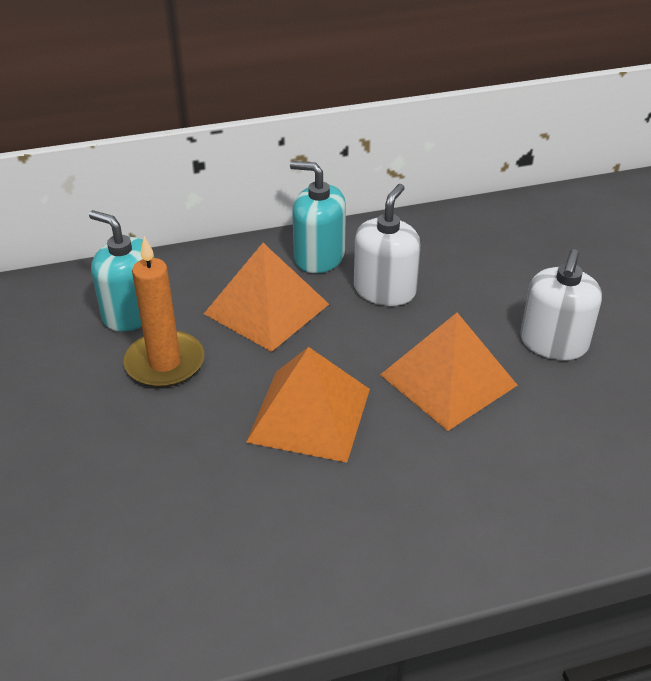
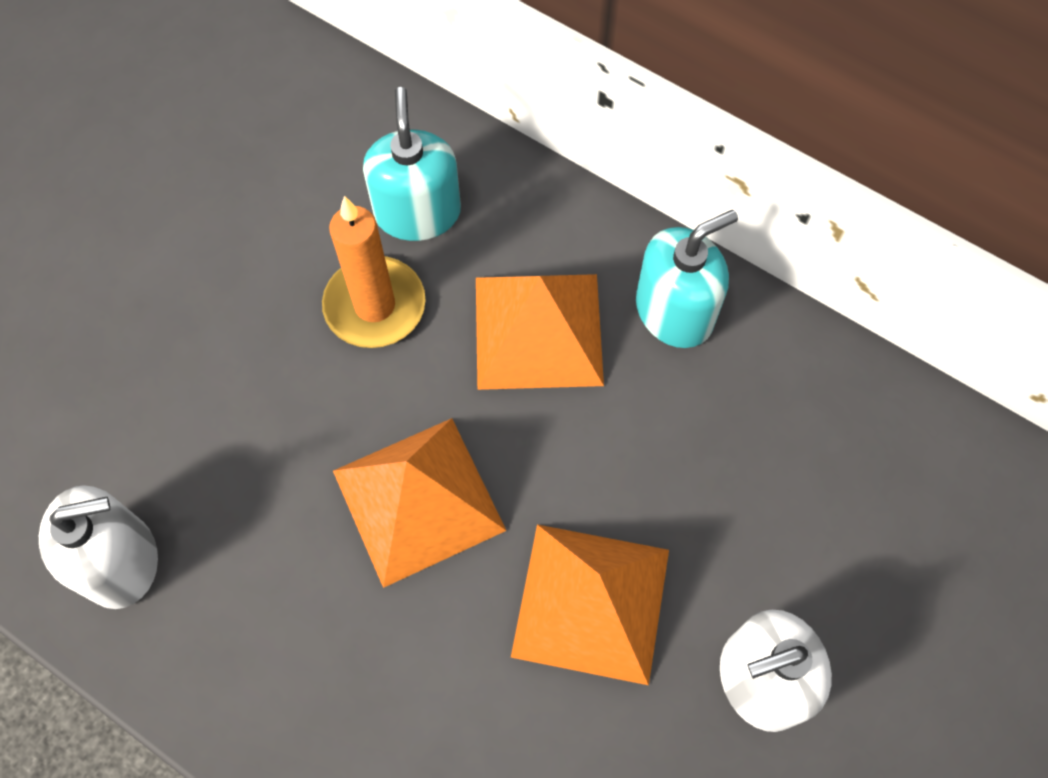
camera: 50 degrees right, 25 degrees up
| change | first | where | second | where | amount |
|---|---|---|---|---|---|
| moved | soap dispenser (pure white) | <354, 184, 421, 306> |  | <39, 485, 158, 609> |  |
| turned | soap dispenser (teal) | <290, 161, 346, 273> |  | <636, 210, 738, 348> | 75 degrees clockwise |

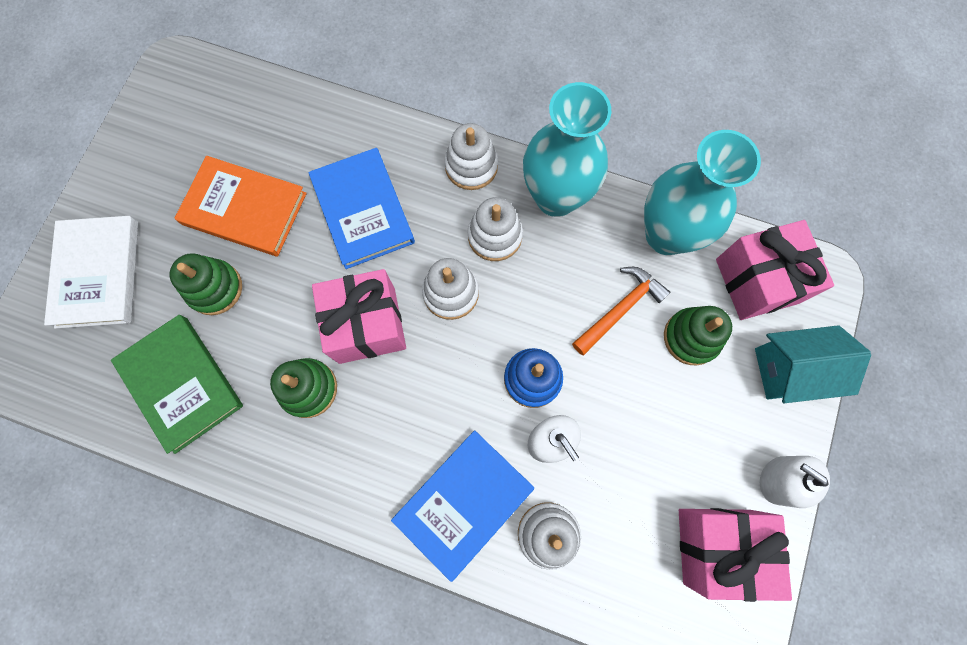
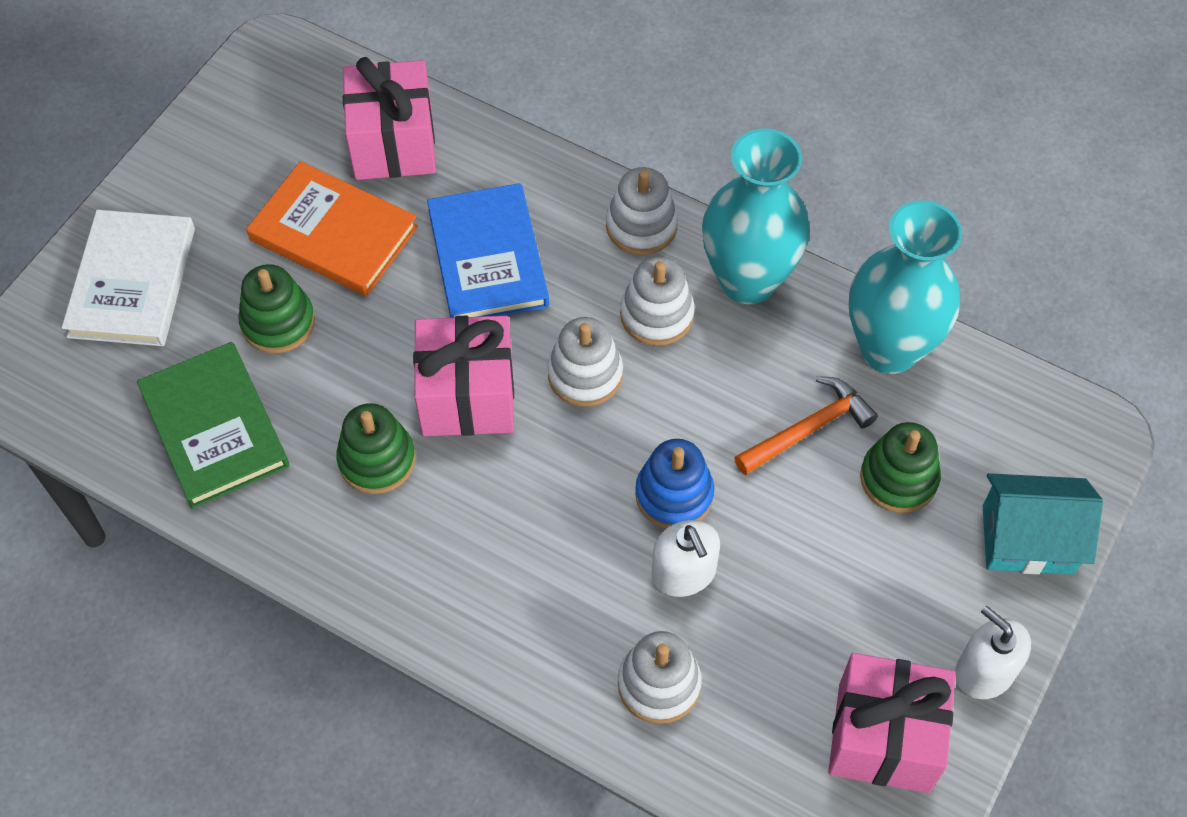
camera: 10 degrees right, 15 degrees down
| change | first | where | second | where | amount |
|---|---|---|---|---|---|
| removed | hardcover (cobalt) | <391, 430, 534, 582> |  |  |  |
| moved | gift (rose-pink) | <716, 220, 834, 320> |  | <343, 57, 436, 180> |  |

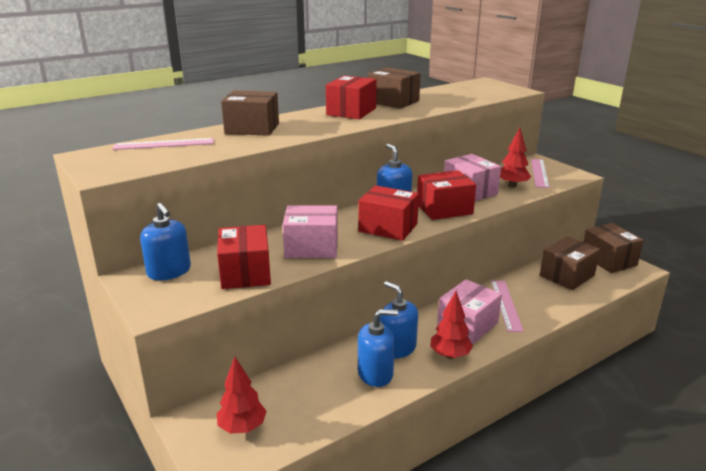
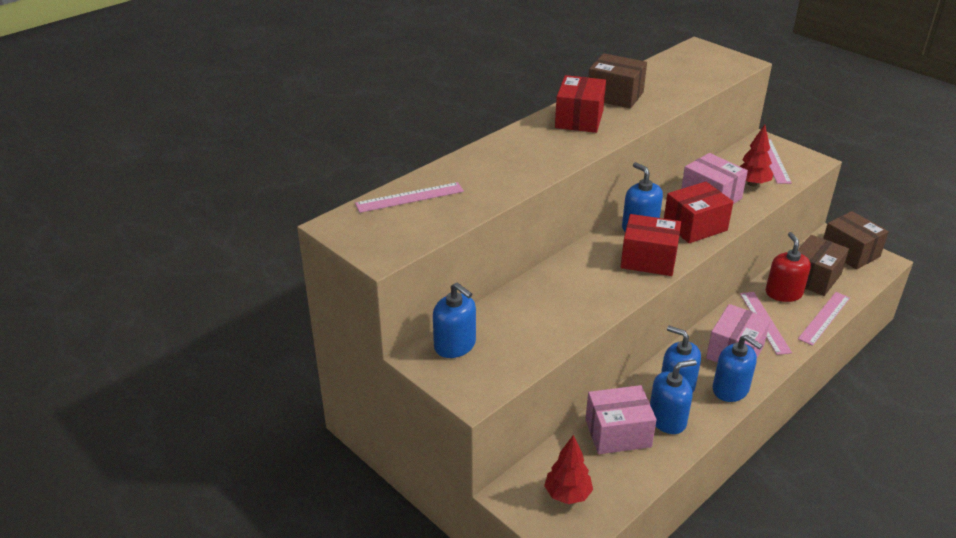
camera: 10 degrees left, 10 degrees up
| change | first | where | second | where | amount |
|---|---|---|---|---|---|
| removed | package (crimson) | <217, 225, 271, 289> |  |  |  |
| removed | package (brown) | <221, 91, 279, 136> |  |  |  |
| added |  |  | soap dispenser (crimson) | <766, 232, 811, 302> |  |
| added |  |  | ruler (rose-pink) | <798, 292, 850, 346> |  |
| moved | package (rose-pink) | <282, 205, 338, 258> |  | <585, 385, 657, 454> |  |
| replaced | toy tree (crimson) | <430, 291, 473, 359> | soap dispenser (cobalt) | <713, 335, 763, 402> |  |

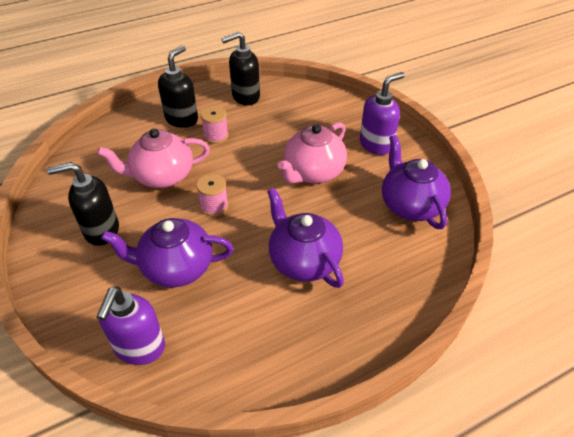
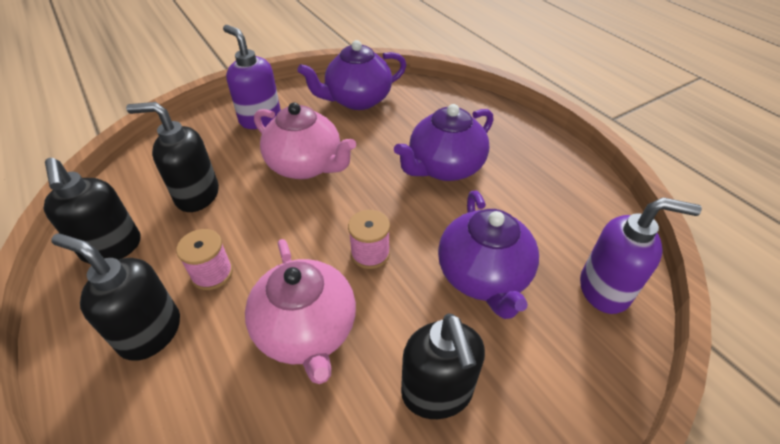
camera: 95 degrees left, 0 degrees up
| change | first | where | second | where | amount |
|---|---|---|---|---|---|
| added |  |  | soap dispenser (black) | <126, 102, 219, 212> |  |

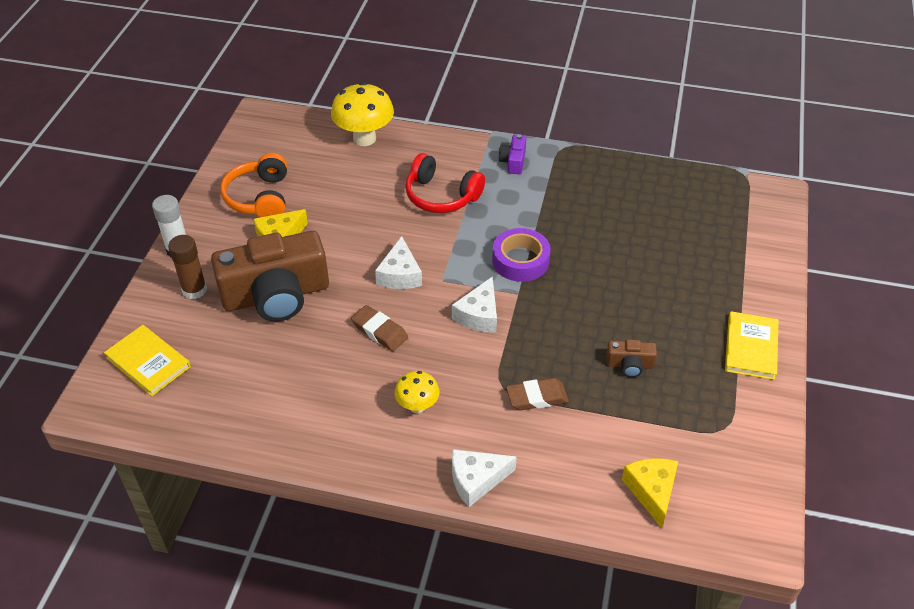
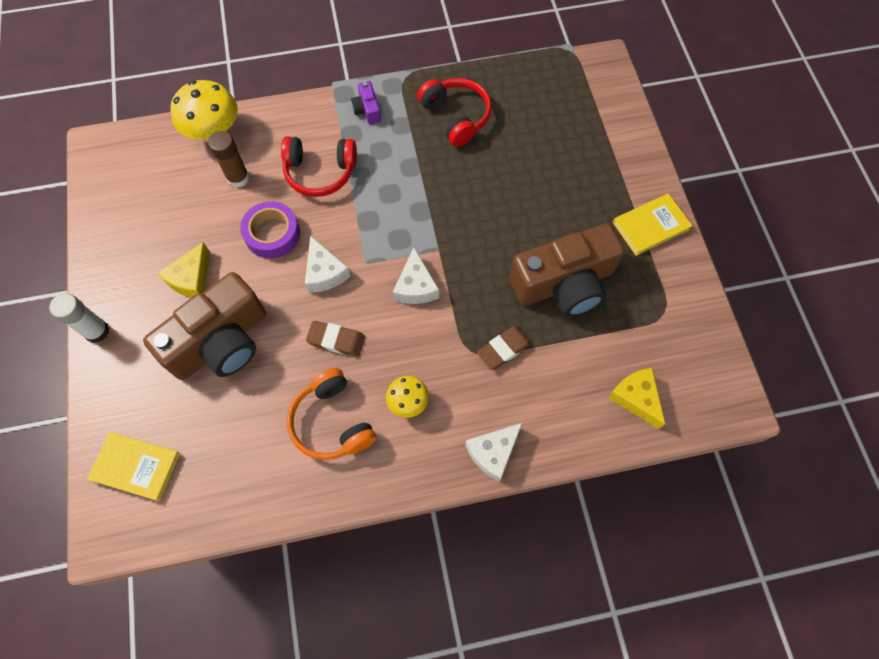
camera: 25 degrees left, 20 degrees up
| change | first | where | second | where | amount |
|---|---|---|---|---|---|
| added |  |  | headset (crimson) | <417, 78, 492, 147> |  |
| moved | stick of glue (brown) | <168, 235, 207, 299> |  | <208, 131, 249, 187> |  |
| moved | headset (orange) | <220, 153, 287, 218> |  | <287, 368, 376, 460> |  |
| moved | sticky tape (violet) | <492, 228, 550, 282> |  | <240, 201, 300, 259> |  |
| turned | hardcover (bright yellow) | <725, 311, 779, 380> |  | <613, 193, 692, 256> | 75 degrees clockwise |
| resized | photo camera (brown) | <606, 339, 657, 377> |  | <509, 223, 625, 317> | x2.40 |

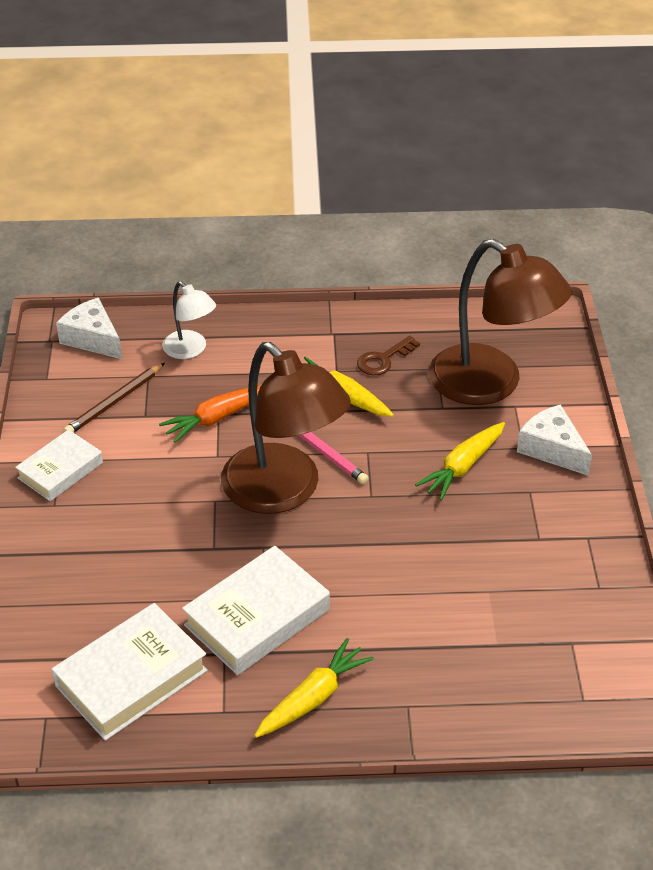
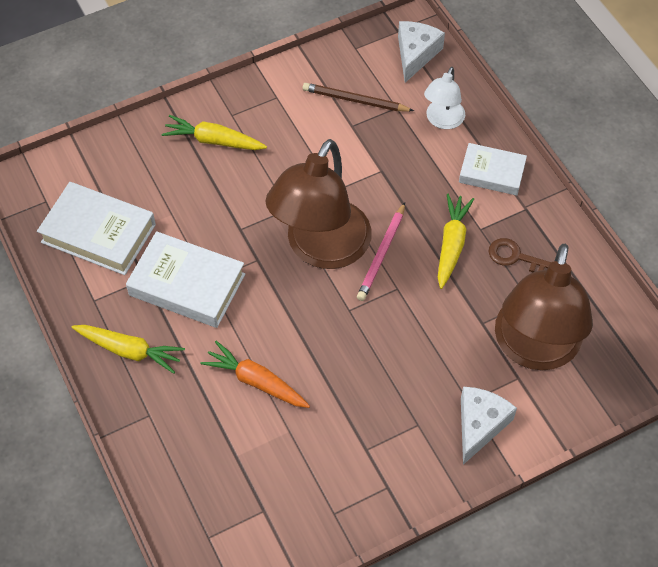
camera: 65 degrees right, 15 degrees up
| change | first | where | second | where | amount |
|---|---|---|---|---|---|
| moved | hardcover (pure white) | <15, 429, 103, 501> |  | <459, 143, 527, 195> |  |
| moved | carrot (orange) | <159, 385, 261, 443> |  | <200, 341, 310, 408> |  |
| moved | carrot (bright yellow) | <415, 422, 505, 501> |  | <161, 115, 267, 150> |  |

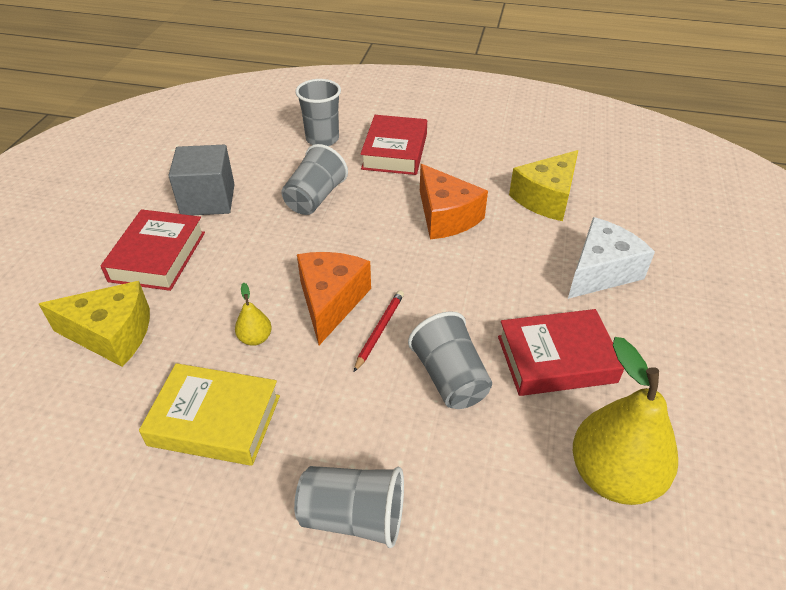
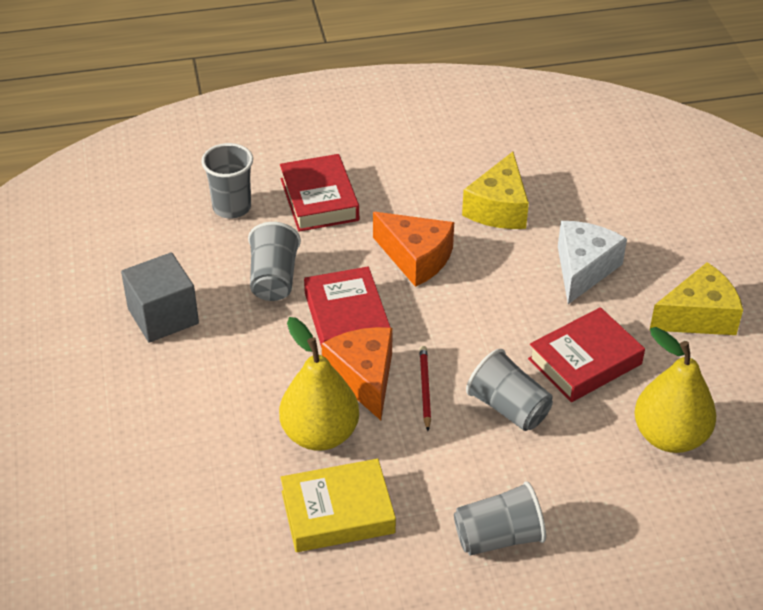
camera: 25 degrees left, 0 degrees up
| change | first | where | second | where | amount |
|---|---|---|---|---|---|
| moved | cheese (bright yellow) | <39, 281, 150, 367> |  | <649, 262, 743, 335> |  |
| moved | hardcover (crimson) | <101, 209, 205, 291> |  | <304, 267, 391, 348> |  |
| resized | toy pear (bright yellow) | <235, 283, 272, 346> |  | <279, 317, 359, 451> | x2.27 |

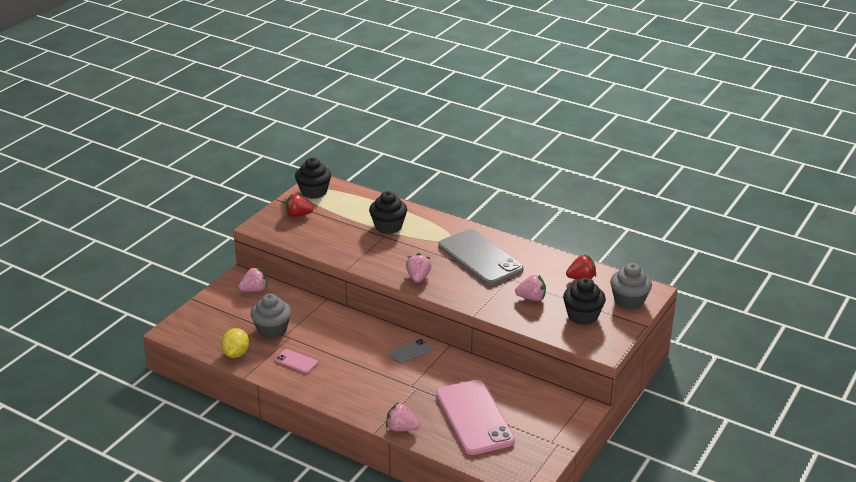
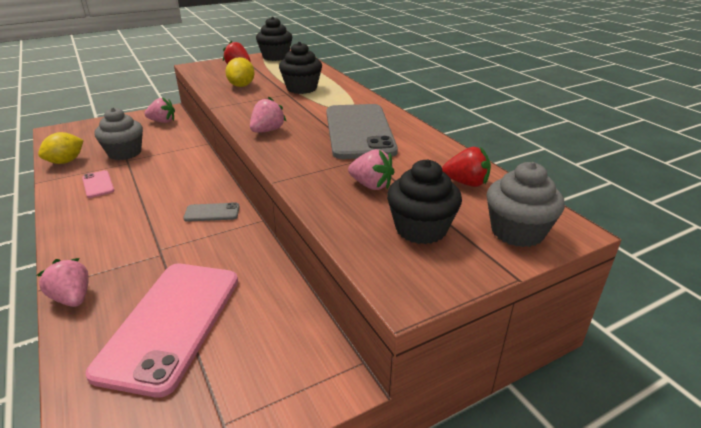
camera: 30 degrees right, 0 degrees up
| change | first | where | second | where | amount |
|---|---|---|---|---|---|
| added |  |  | citrus fruit (bright yellow) | <225, 57, 255, 87> |  |

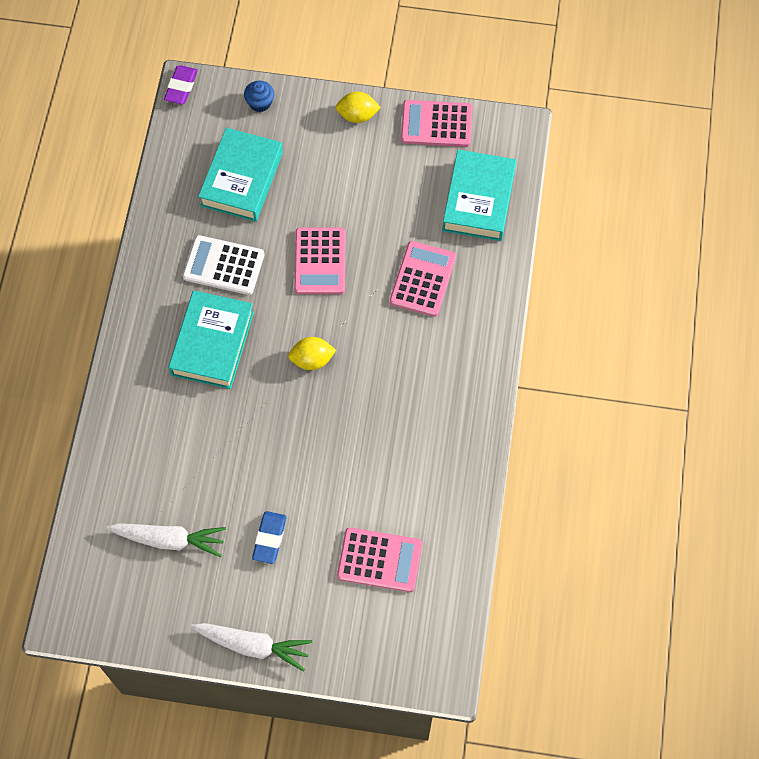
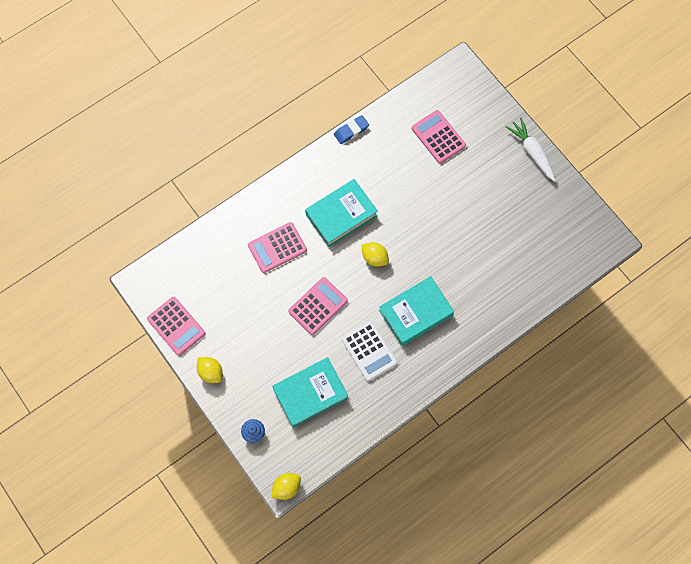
camera: 135 degrees left, 5 degrees up
| change | first | where | second | where | amount |
|---|---|---|---|---|---|
| removed | carrot (pure white) | <106, 523, 226, 557> |  |  |  |
| moved | gum eraser (cobalt) | <252, 511, 286, 564> |  | <334, 115, 369, 144> |  |
| moved | hardcover (teal) | <442, 150, 516, 241> |  | <305, 179, 378, 247> |  |
| replaced | gum eraser (violet) | <164, 65, 198, 104> | citrus fruit (bright yellow) | <271, 473, 301, 500> |  |

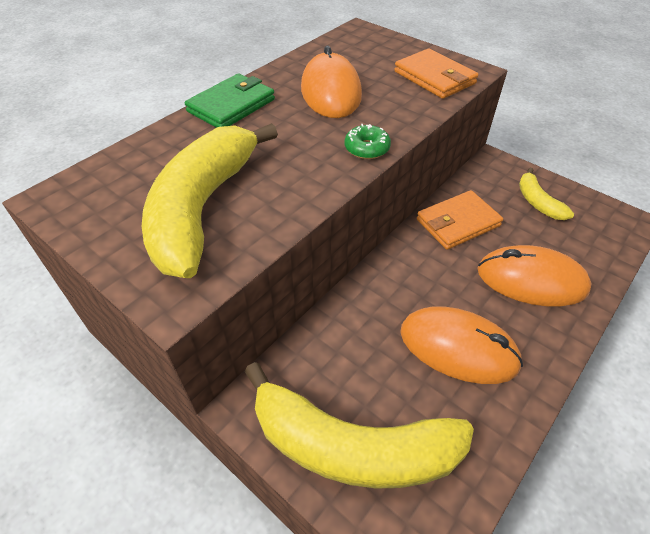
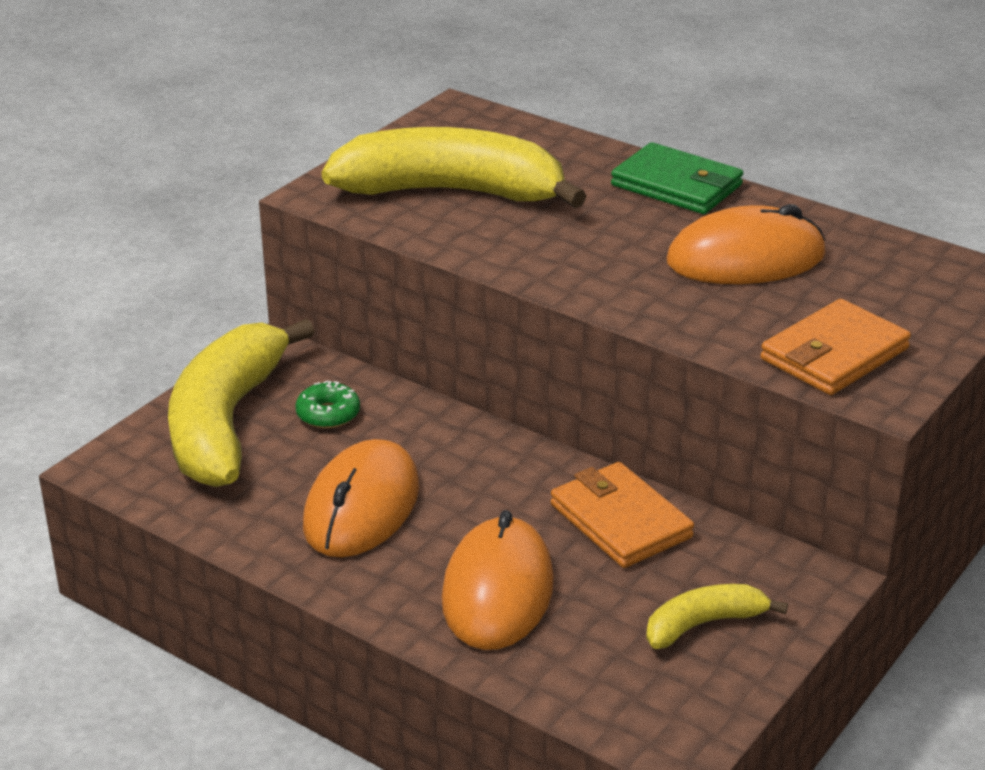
camera: 85 degrees right, 15 degrees down
| change | first | where | second | where | amount |
|---|---|---|---|---|---|
| moved | glazed donut (leaf-green) | <345, 124, 391, 159> |  | <295, 380, 360, 429> |  |

